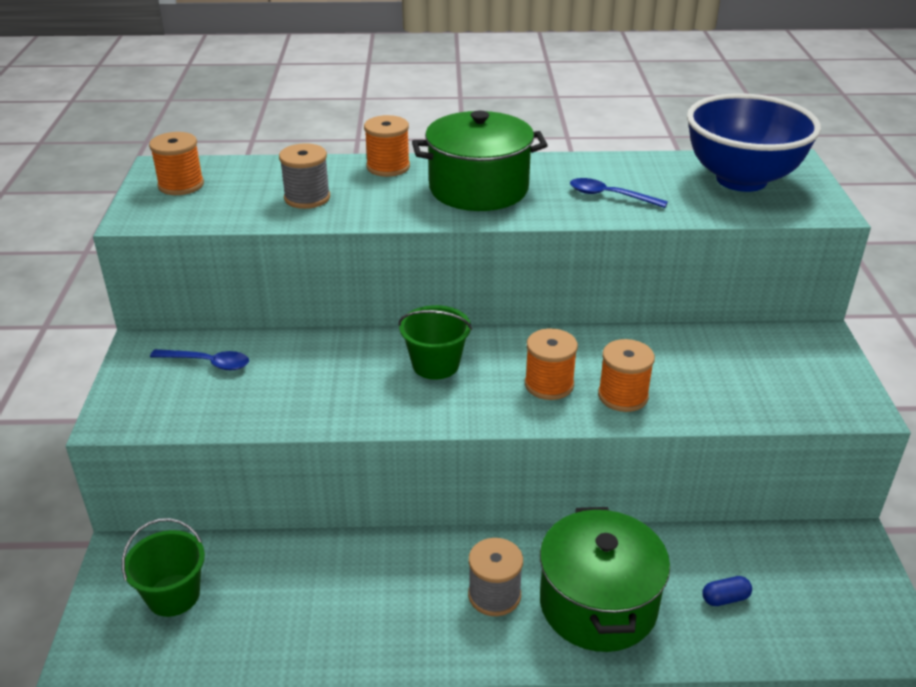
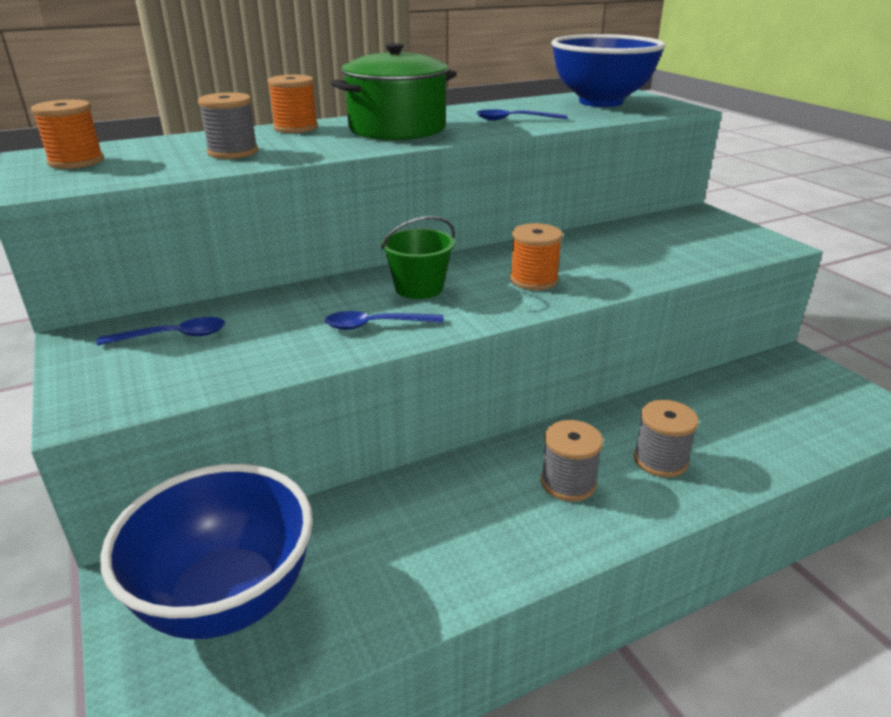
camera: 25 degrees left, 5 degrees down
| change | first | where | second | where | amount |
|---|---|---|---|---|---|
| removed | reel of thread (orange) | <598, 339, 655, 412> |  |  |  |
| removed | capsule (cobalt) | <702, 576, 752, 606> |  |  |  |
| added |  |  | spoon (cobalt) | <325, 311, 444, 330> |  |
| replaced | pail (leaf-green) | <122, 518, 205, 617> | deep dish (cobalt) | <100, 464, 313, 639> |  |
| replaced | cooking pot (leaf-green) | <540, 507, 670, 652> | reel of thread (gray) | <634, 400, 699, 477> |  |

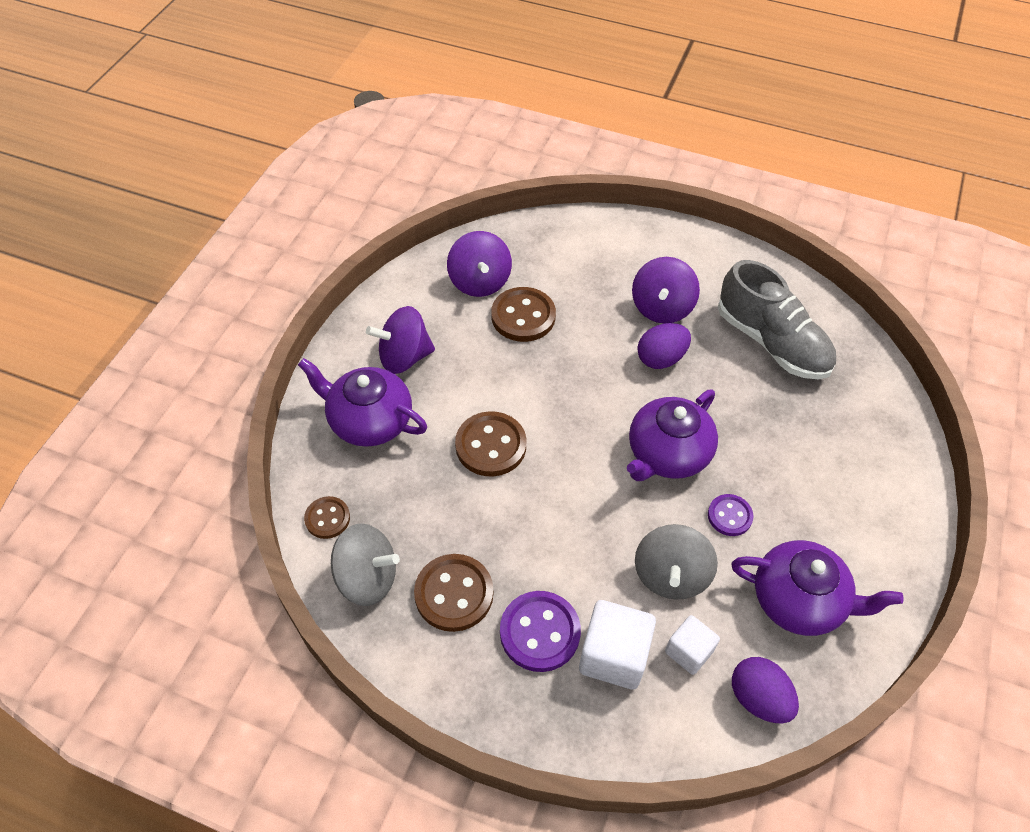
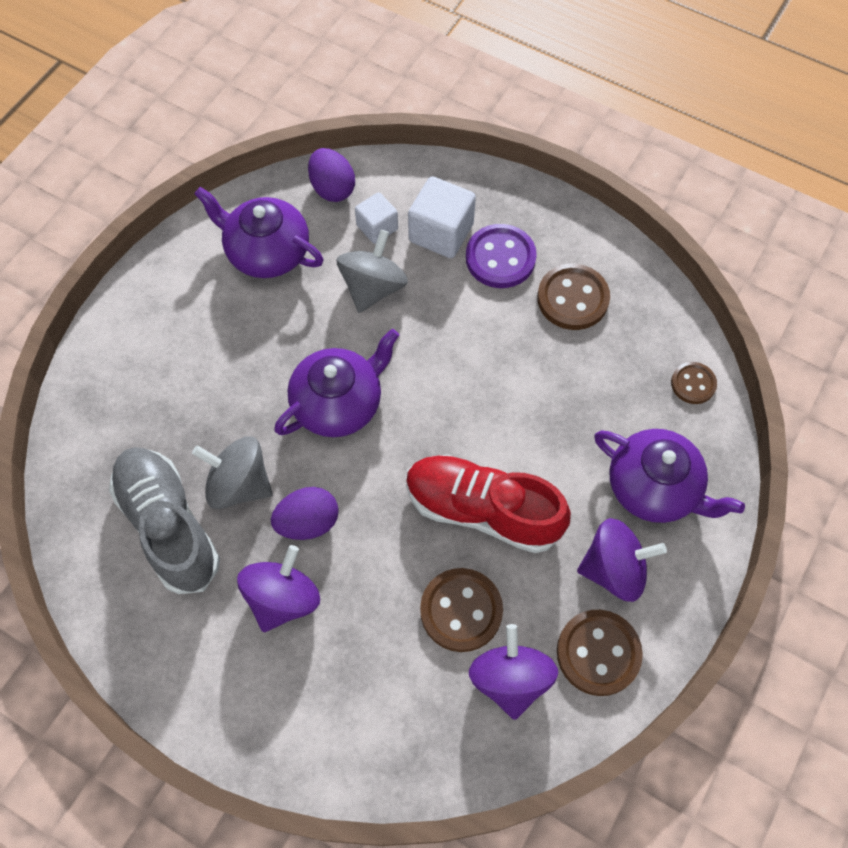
camera: 170 degrees left, 10 degrees up
| change | first | where | second | where | amount |
|---|---|---|---|---|---|
| removed | shirt button (violet) | <708, 494, 754, 536> |  |  |  |
| added |  |  | sneaker (crimson) | <406, 455, 571, 553> |  |
| moved | toy top (gray) | <331, 523, 400, 606> |  | <192, 436, 273, 509> |  |
| moved | shirt button (brown) | <455, 411, 527, 476> |  | <557, 610, 643, 696> |  |

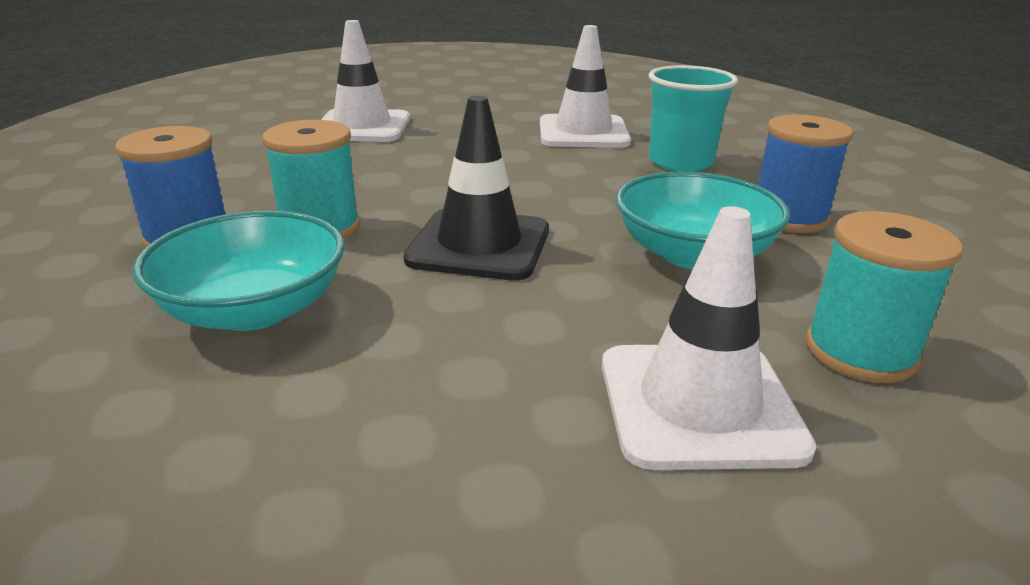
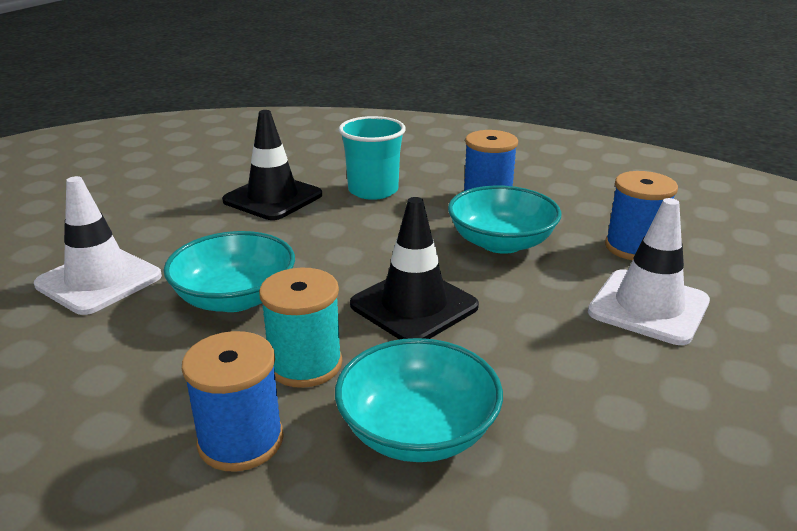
camera: 55 degrees left, 0 degrees up
| change | first | where | second | where | amount |
|---|---|---|---|---|---|
| added |  |  | deep dish (teal) | <164, 231, 295, 312> |  |
| recoloured | traffic cone (pure white) | <540, 25, 631, 148> | traffic cone (black) | <222, 110, 322, 220> |  |
| recoloured | reel of thread (teal) | <805, 211, 963, 383> | reel of thread (cobalt) | <605, 171, 678, 260> |  |

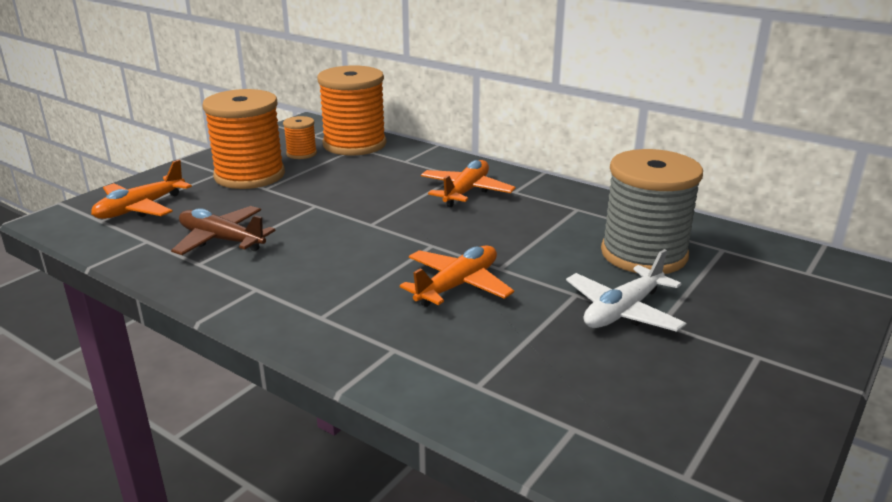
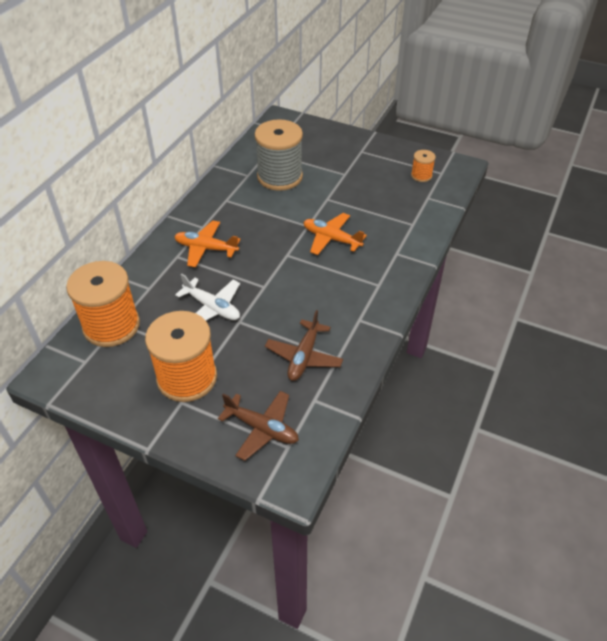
camera: 100 degrees left, 20 degrees up
| change | first | where | second | where | amount |
|---|---|---|---|---|---|
| moved | reel of thread (orange) | <283, 116, 317, 159> |  | <411, 150, 436, 182> |  |
| moved | toy plane (pure white) | <566, 249, 686, 332> |  | <175, 273, 240, 321> |  |
| recoloured | toy plane (orange) | <91, 160, 192, 219> | toy plane (brown) | <218, 391, 299, 461> |  |

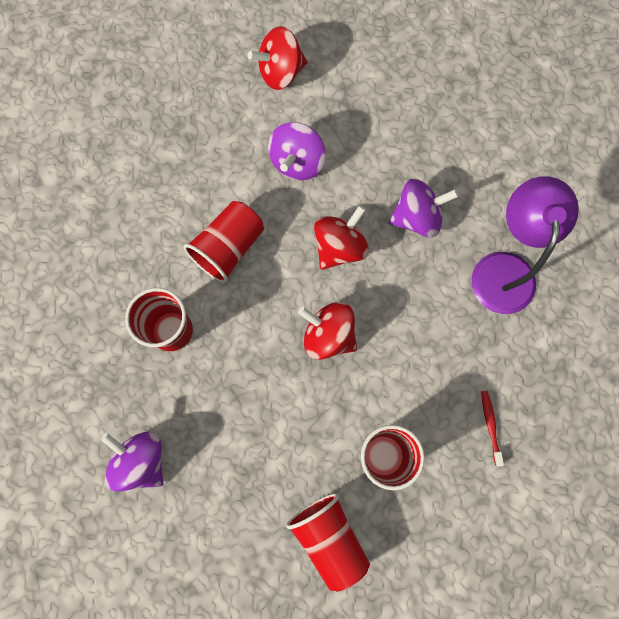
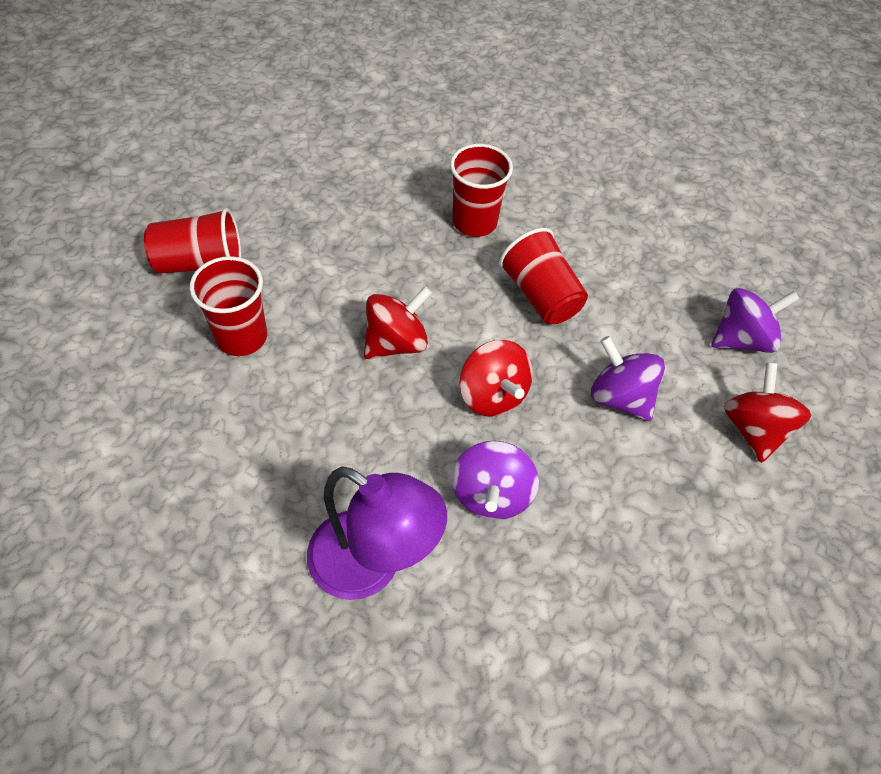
camera: 110 degrees right, 20 degrees down
| change | first | where | second | where | amount |
|---|---|---|---|---|---|
| removed | dental brush (crimson) | <481, 391, 504, 467> |  |  |  |
| moved | toy top (violet) | <101, 432, 163, 492> |  | <711, 288, 799, 353> |  |

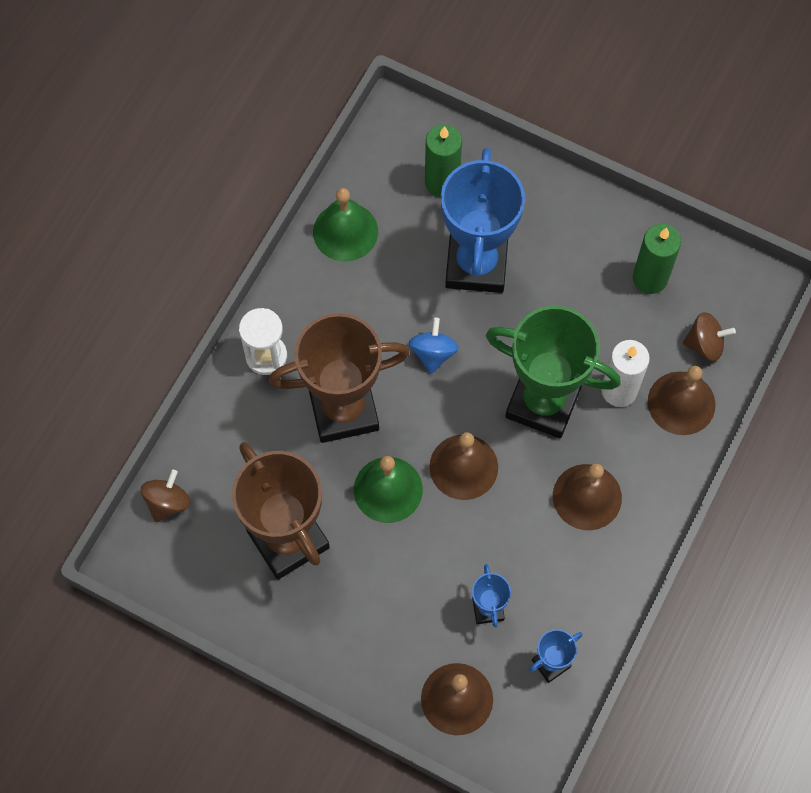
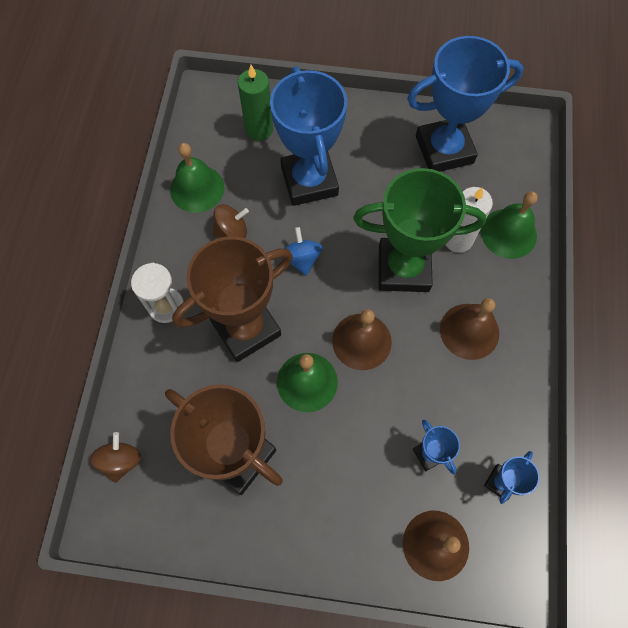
camera: 20 degrees left, 0 degrees up
| change | first | where | second | where | amount |
|---|---|---|---|---|---|
| moved | toy top (brown) | <683, 312, 736, 361> |  | <213, 204, 249, 238> |  |
| replaced | pillar candle (leaf-green) | <633, 224, 681, 294> | award cup (cobalt) | <407, 36, 524, 172> |  |
| recoloured | bell (brown) | <648, 366, 716, 435> | bell (leaf-green) | <481, 191, 537, 259> |  |

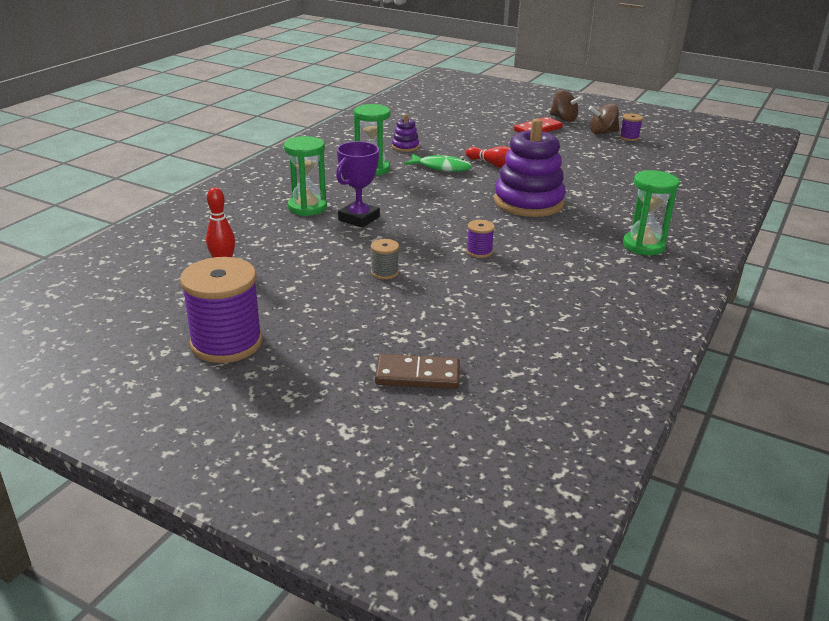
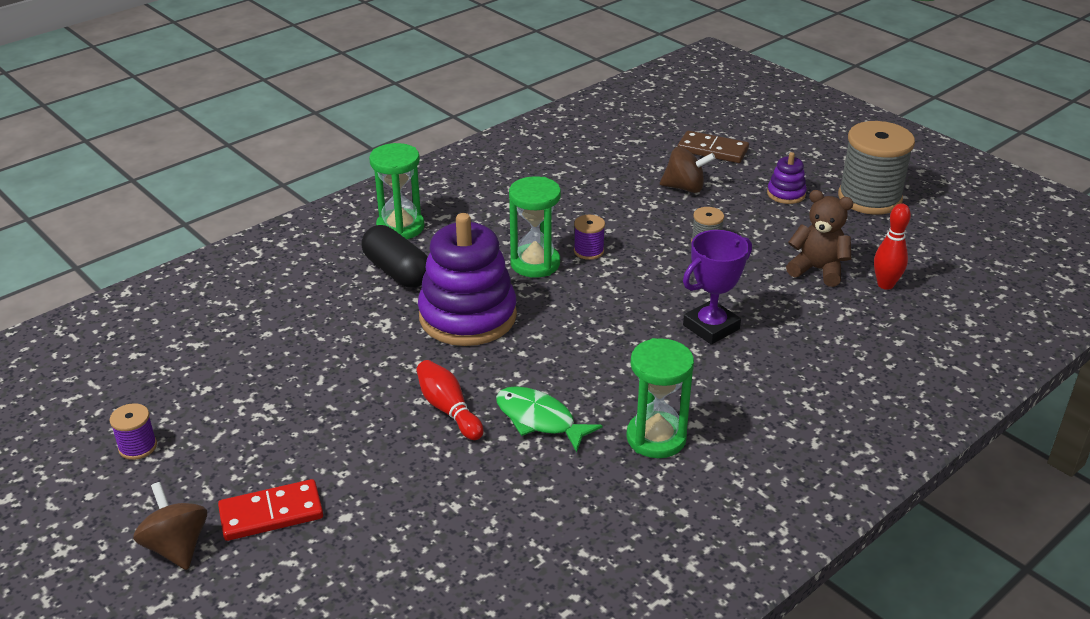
camera: 160 degrees left, 5 degrees up
| change | first | where | second | where | amount |
|---|---|---|---|---|---|
| added |  |  | capsule (black) | <361, 225, 428, 288> |  |
| added |  |  | teddy (brown) | <786, 190, 854, 287> |  |
| moved | sandglass (leaf-green) | <284, 136, 327, 216> |  | <509, 176, 561, 278> |  |
| moved | stacking toy (violet) | <392, 114, 419, 152> |  | <767, 152, 807, 204> |  |
| moved | toy top (brown) | <588, 103, 619, 135> |  | <660, 147, 715, 193> |  |
| recoloured | reel of thread (violet) | <180, 257, 262, 363> | reel of thread (gray) | <838, 121, 915, 215> |  |

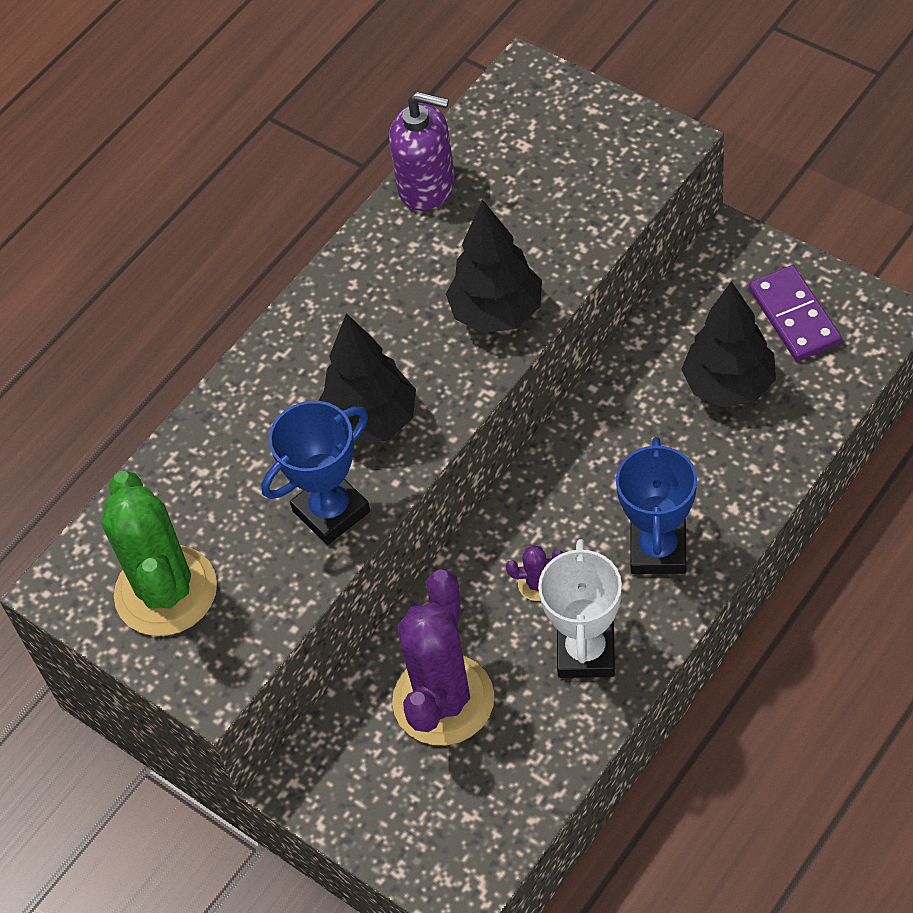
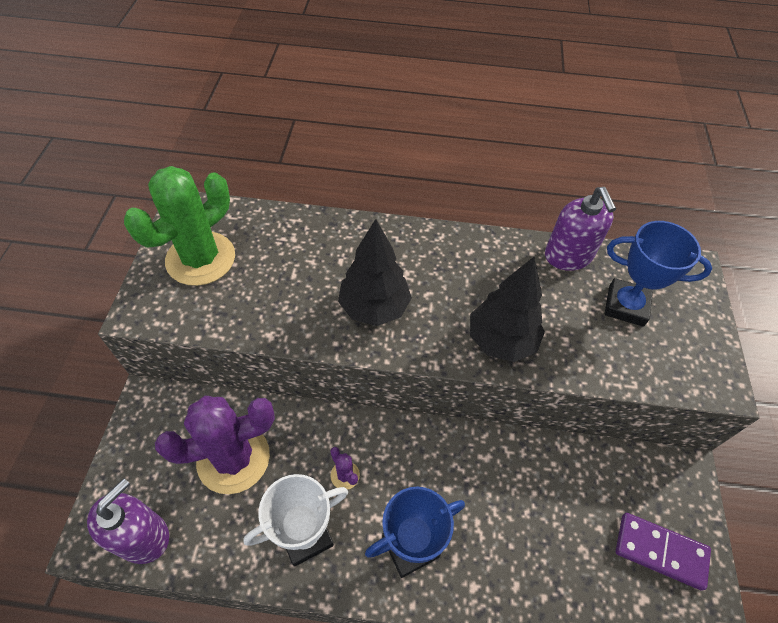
camera: 50 degrees right, 0 degrees up
| change | first | where | second | where | amount |
|---|---|---|---|---|---|
| removed | toy tree (black) | <681, 281, 776, 407> |  |  |  |
| added |  |  | soap dispenser (violet) | <87, 478, 169, 564> |  |
| moved | award cup (cobalt) | <261, 401, 370, 545> |  | <605, 221, 712, 327> |  |
| turned | domino (violet) | <749, 265, 842, 361> |  | <616, 513, 711, 591> | 75 degrees clockwise |

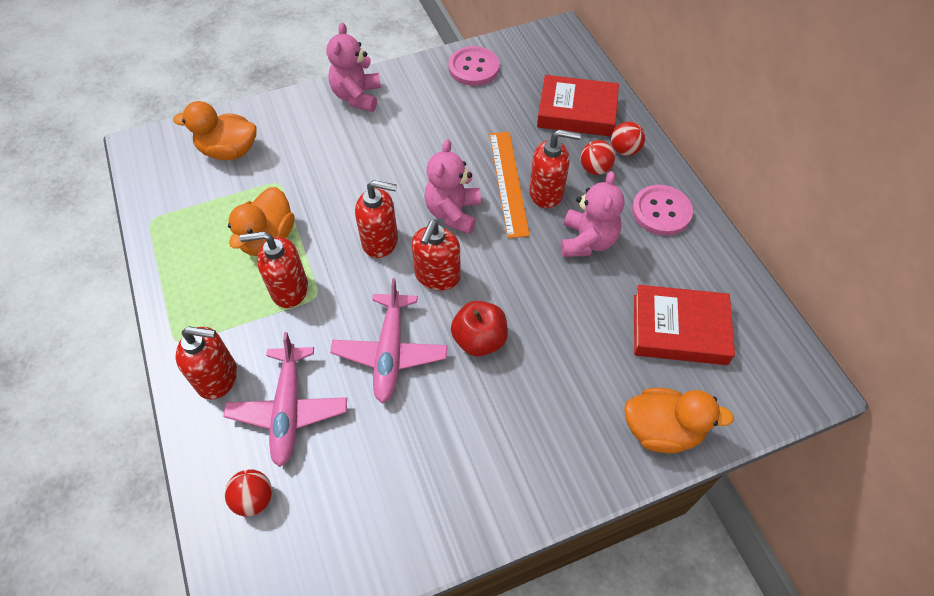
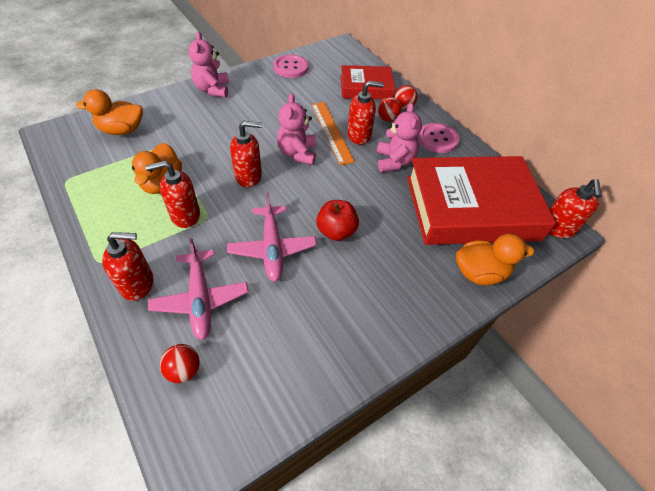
camera: 15 degrees left, 5 degrees down
| change | first | where | second | where | amount |
|---|---|---|---|---|---|
| moved | soap dispenser (crimson) | <412, 220, 461, 291> |  | <549, 179, 601, 238> |  |
| resized | hardcover (crimson) | <634, 285, 735, 365> |  | <407, 156, 556, 245> | x1.82 |

